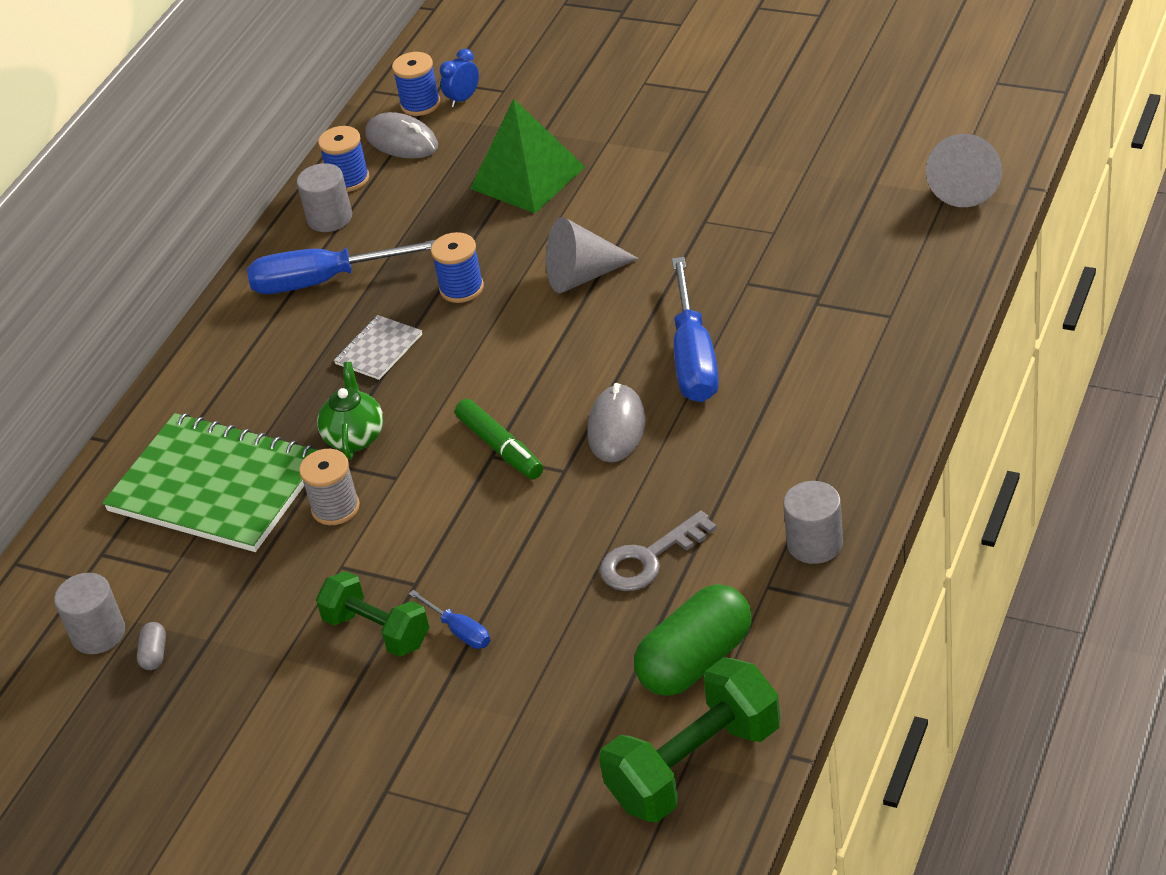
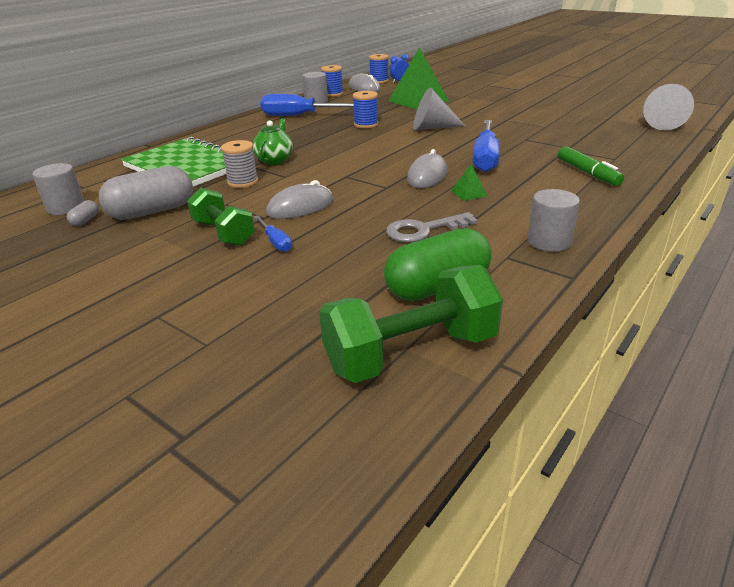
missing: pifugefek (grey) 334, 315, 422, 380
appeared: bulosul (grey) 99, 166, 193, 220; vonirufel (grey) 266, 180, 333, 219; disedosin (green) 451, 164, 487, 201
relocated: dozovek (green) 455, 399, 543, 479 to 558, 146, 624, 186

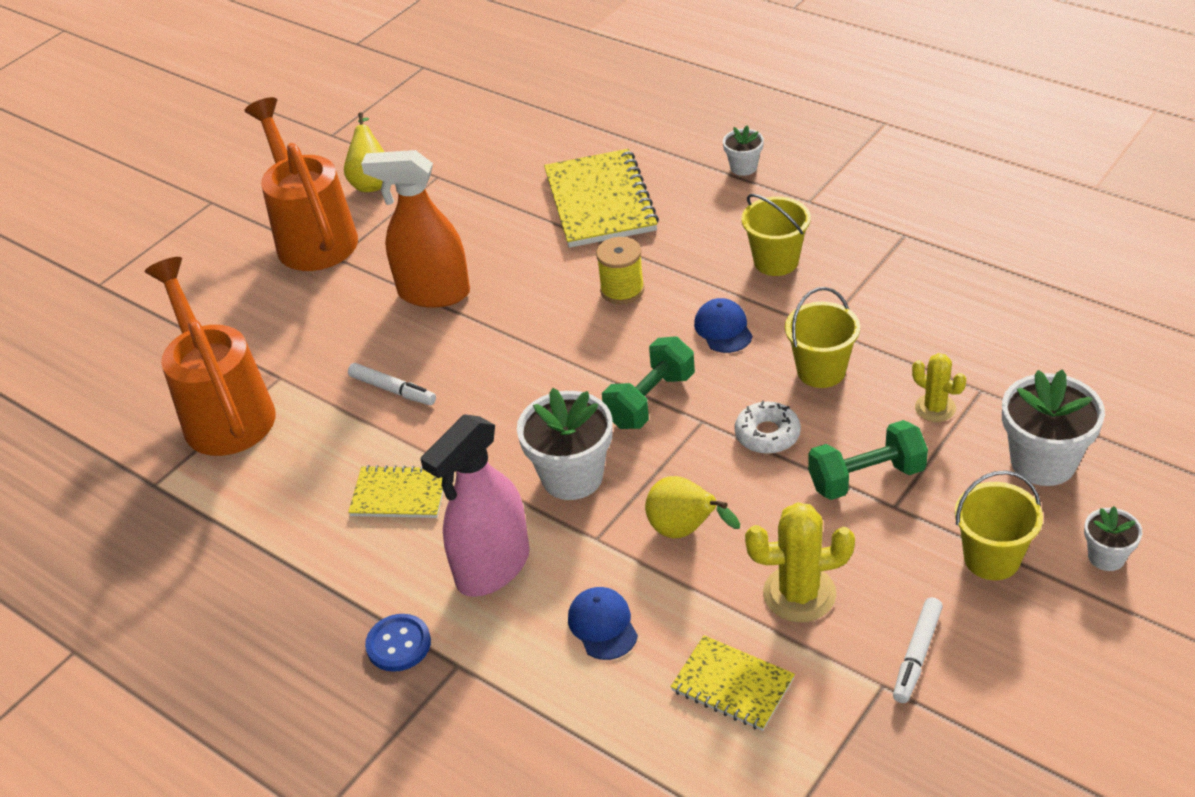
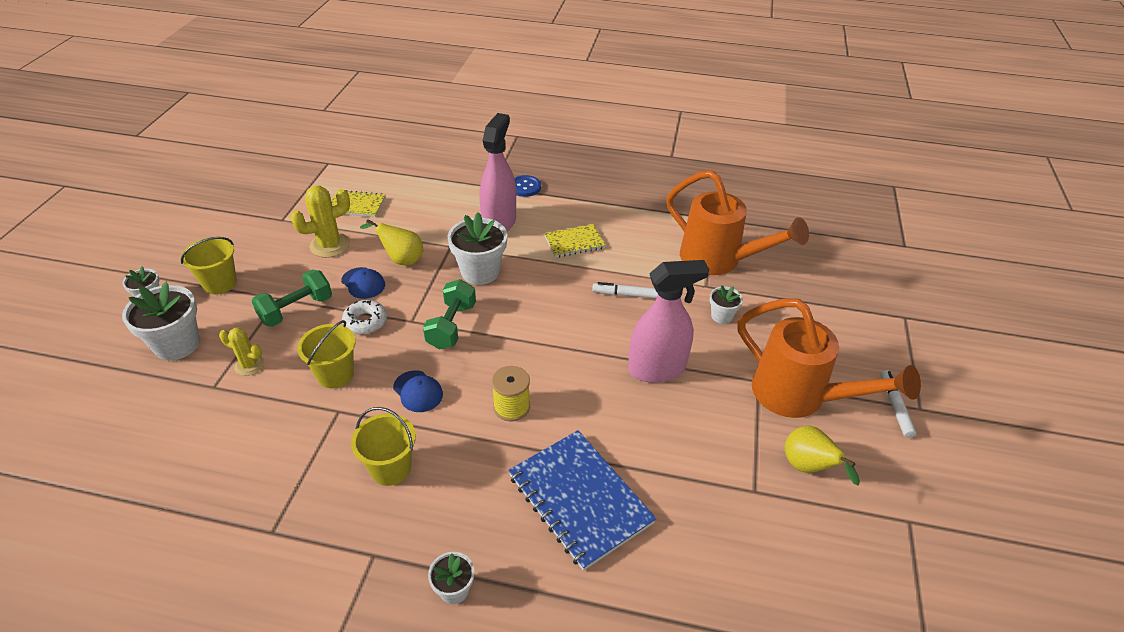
appeared: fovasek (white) 710, 286, 743, 324
relocated: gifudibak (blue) 568, 587, 638, 660 to 341, 267, 385, 299; dozovek (white) 893, 597, 943, 703 to 880, 370, 916, 438
colour: pifugefek (yellow) 544, 149, 659, 248 to pifugefek (blue) 508, 430, 656, 571; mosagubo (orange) 361, 150, 470, 308 to mosagubo (pink) 628, 260, 709, 383

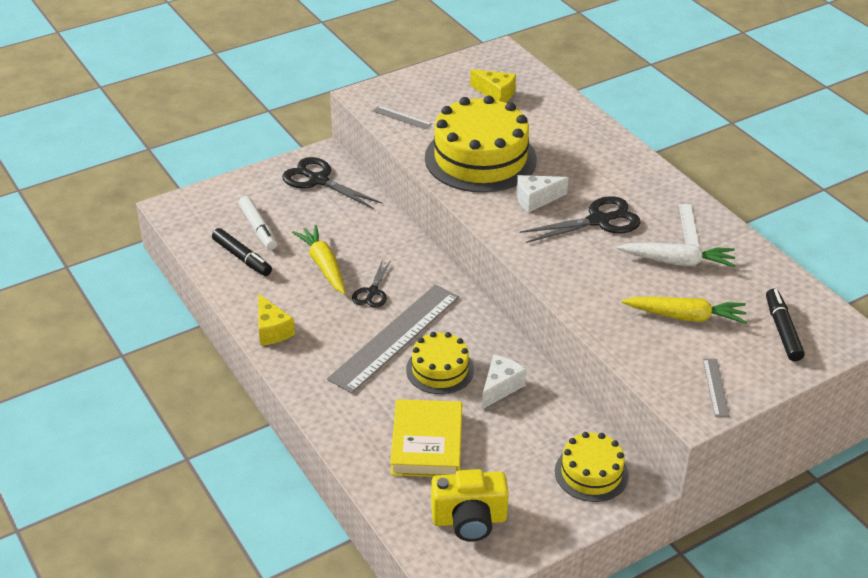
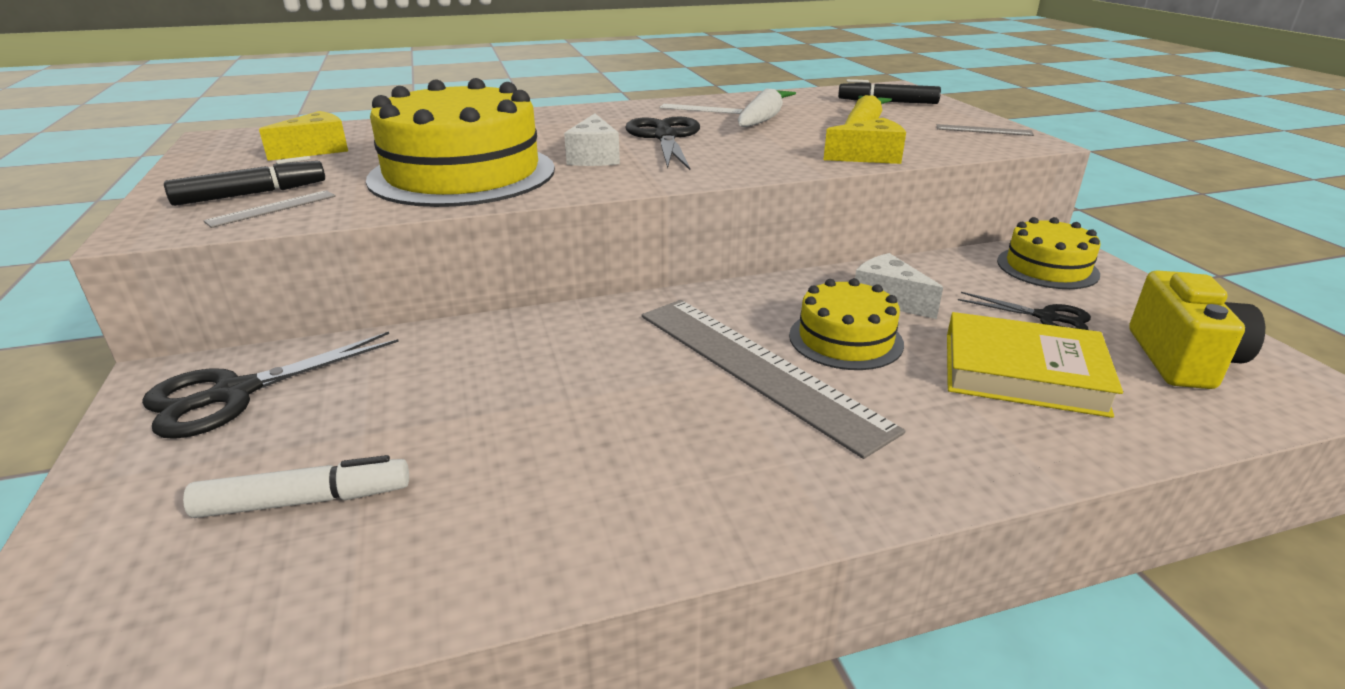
missing: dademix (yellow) 292, 225, 345, 294
relocated: dozovek (black) 212, 228, 272, 276 to 164, 156, 325, 206; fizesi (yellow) 258, 294, 295, 346 to 823, 118, 906, 164; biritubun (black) 352, 259, 391, 308 to 958, 292, 1091, 330

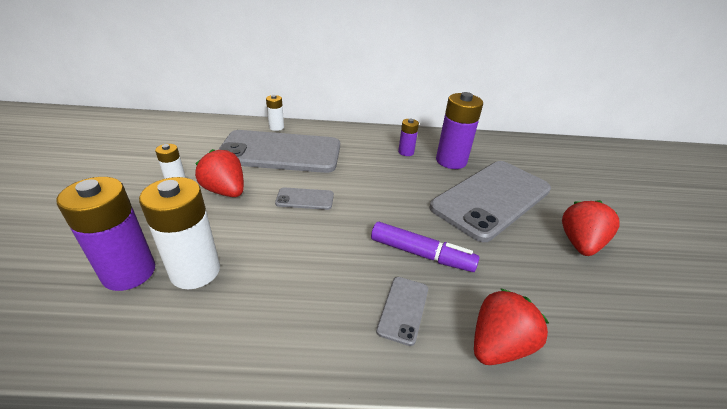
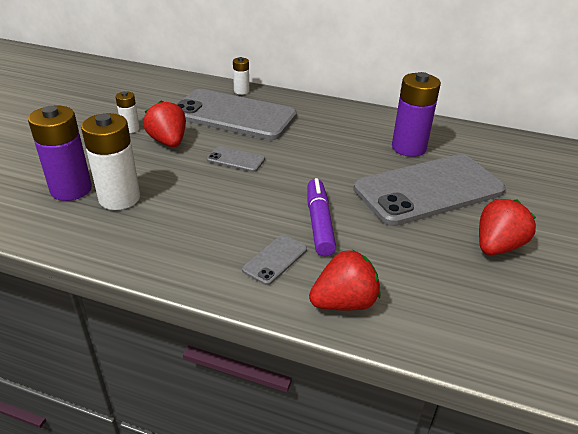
missing: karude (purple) 398, 119, 419, 156
spun: dozovek (purple) 371, 222, 479, 272 = 308, 178, 336, 256 135 degrees counterclockwise

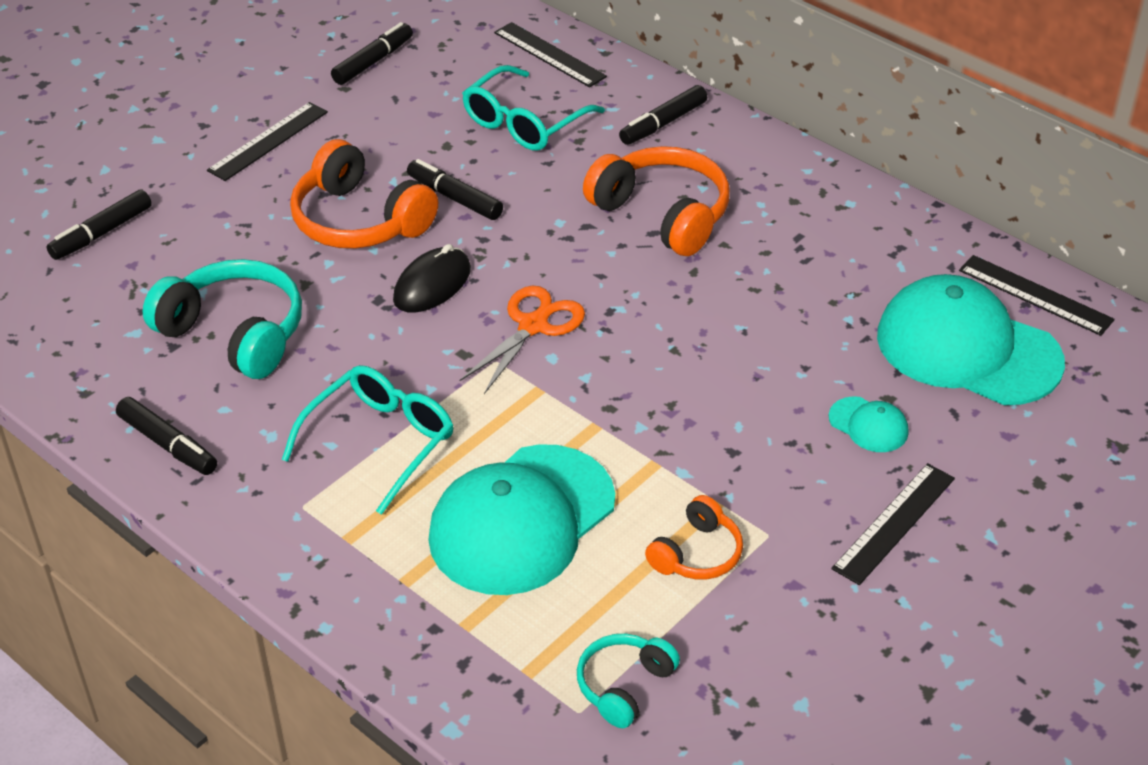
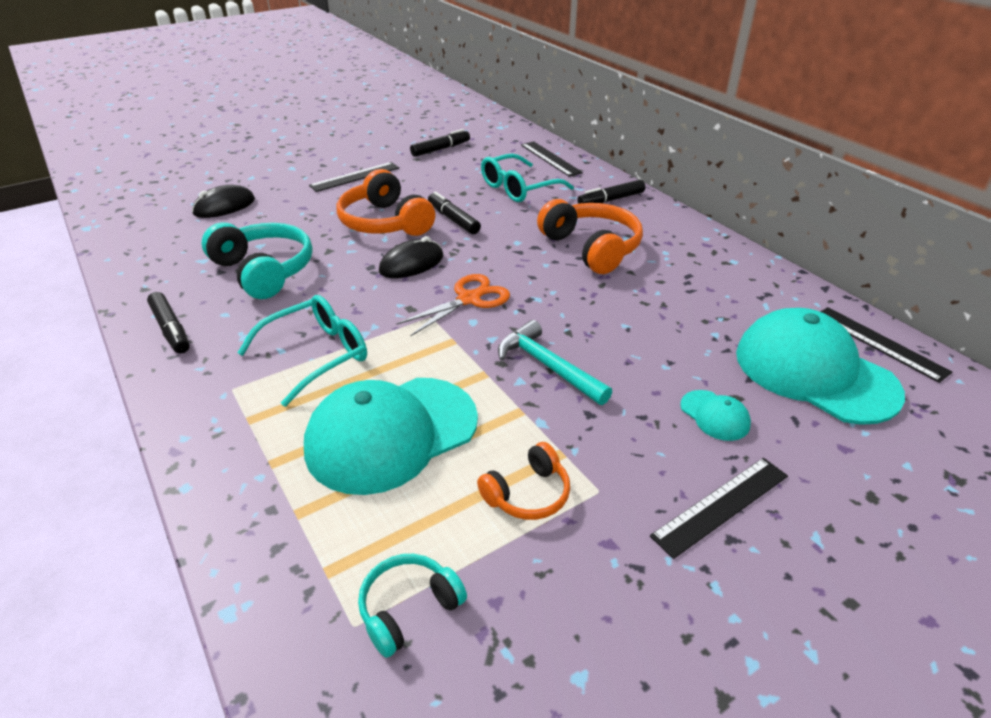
appeared: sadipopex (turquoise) 498, 320, 612, 405
exchanged: dozovek (black) 47, 189, 152, 260 to vonirufel (black) 192, 185, 255, 218

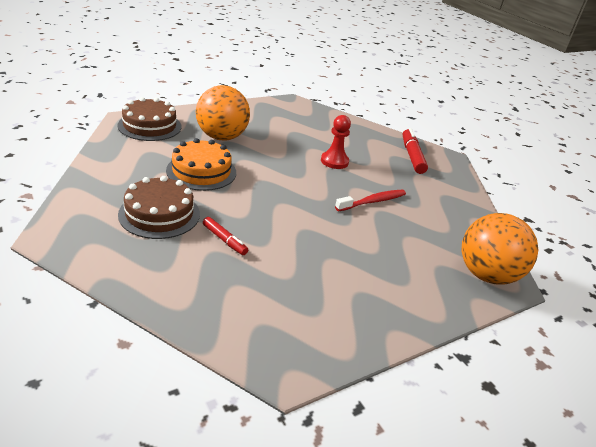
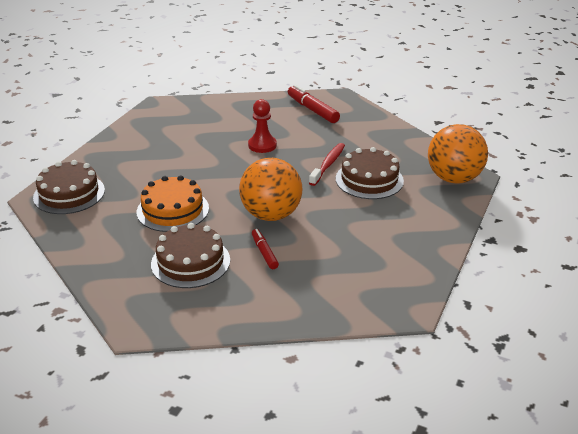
appeared: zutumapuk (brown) 336, 147, 404, 199
relocated: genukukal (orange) 196, 85, 250, 141 to 239, 158, 302, 221
spun: dozovek (red) 203, 217, 248, 255 = 252, 229, 279, 269 120 degrees counterclockwise

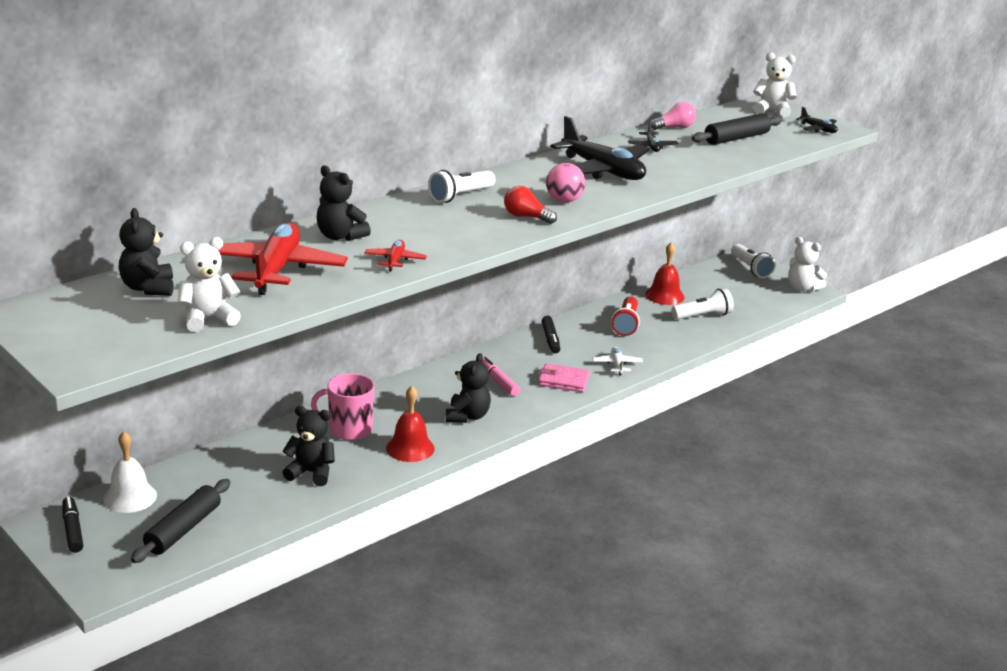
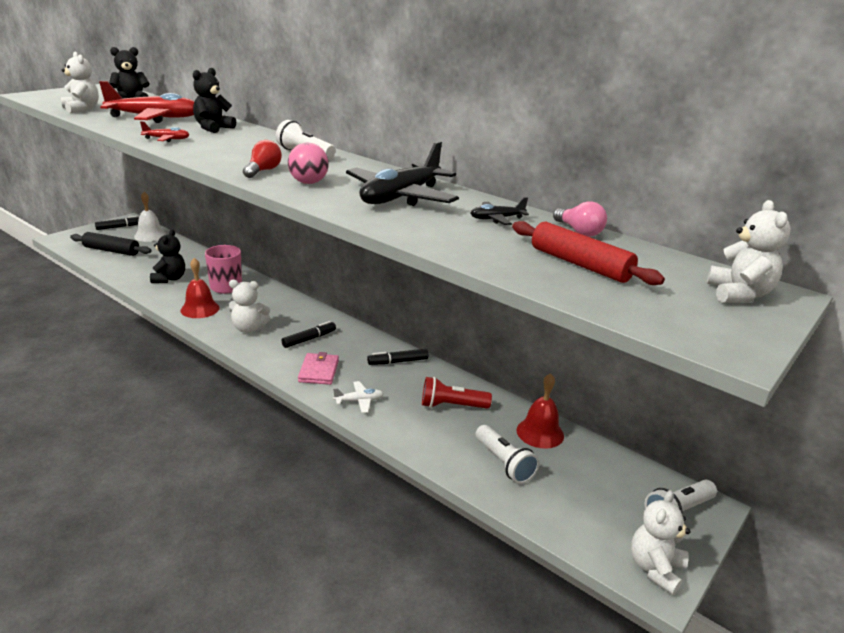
missing: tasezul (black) 796, 107, 838, 133
colour: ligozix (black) 446, 353, 491, 423 to ligozix (white) 228, 280, 270, 333; dozovek (pink) 482, 357, 520, 396 to dozovek (black) 282, 321, 336, 348; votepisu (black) 692, 113, 782, 145 to votepisu (red) 512, 221, 665, 285

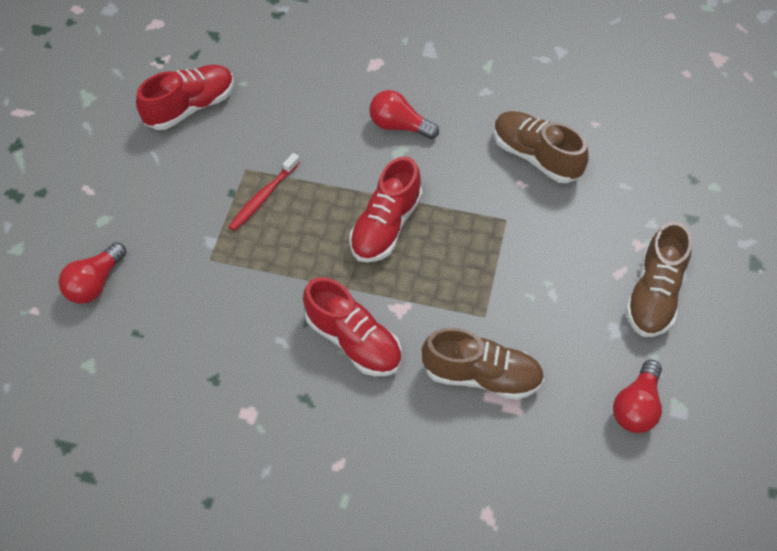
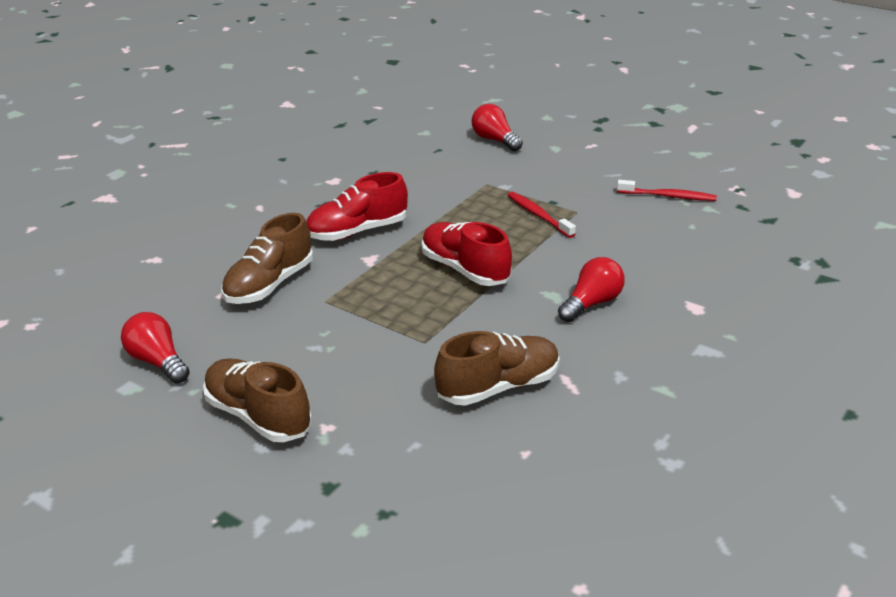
exchanged: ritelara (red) 136, 65, 234, 130 to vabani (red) 617, 180, 717, 201

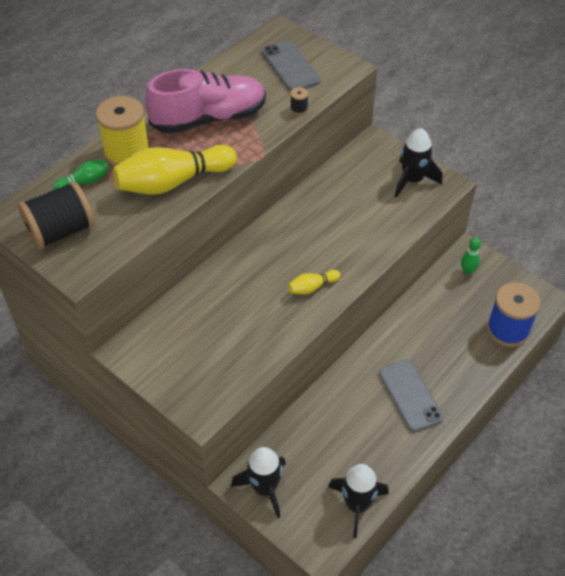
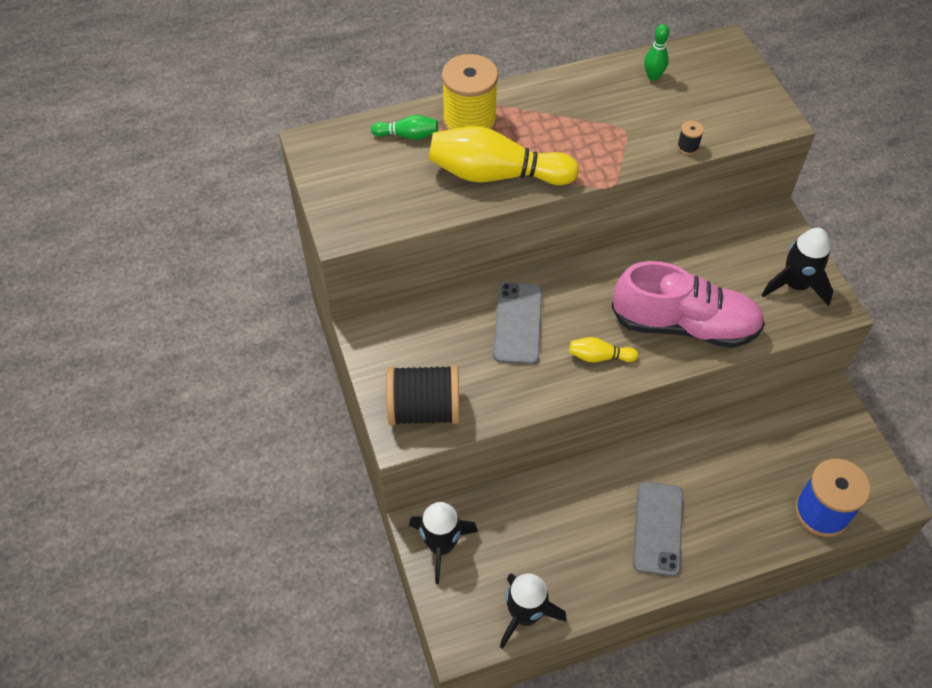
relocated: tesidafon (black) 18, 181, 95, 249 to 386, 365, 460, 426; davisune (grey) 262, 41, 321, 91 to 493, 282, 542, 365; ritelara (pink) 145, 69, 266, 134 to 611, 261, 765, 348; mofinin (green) 461, 237, 481, 275 to 644, 24, 669, 81

